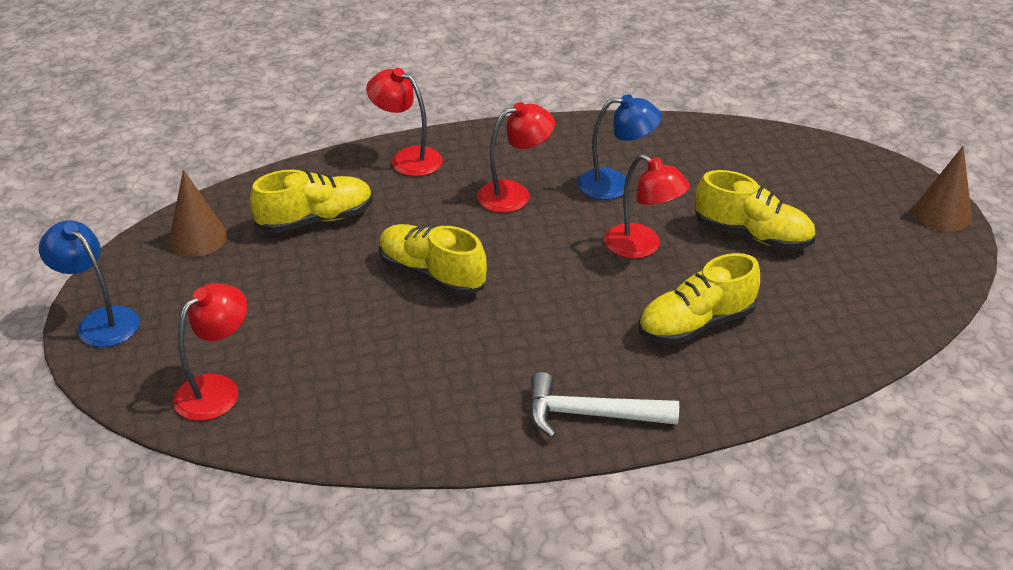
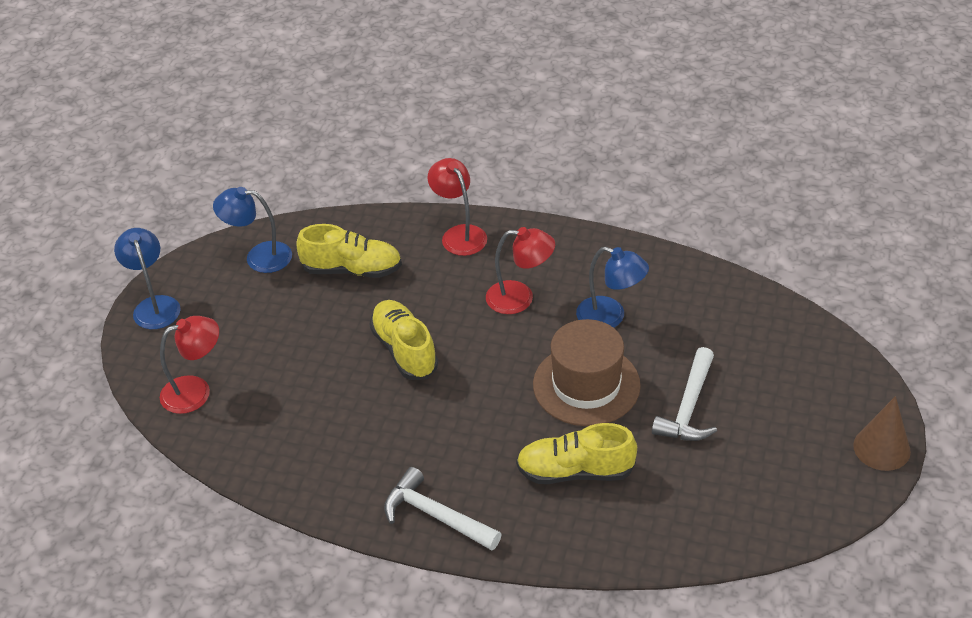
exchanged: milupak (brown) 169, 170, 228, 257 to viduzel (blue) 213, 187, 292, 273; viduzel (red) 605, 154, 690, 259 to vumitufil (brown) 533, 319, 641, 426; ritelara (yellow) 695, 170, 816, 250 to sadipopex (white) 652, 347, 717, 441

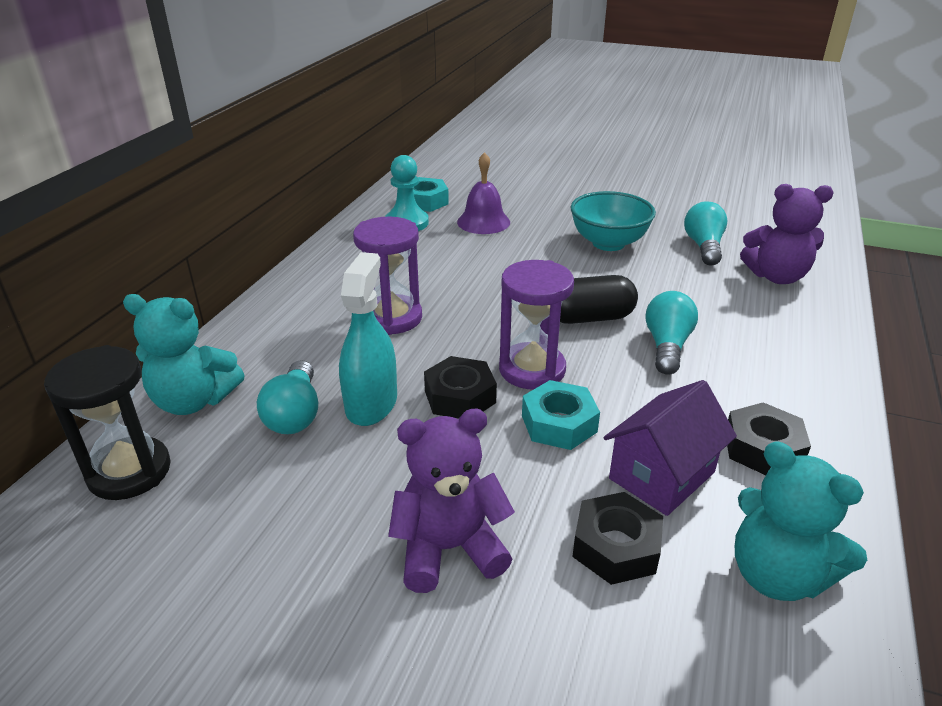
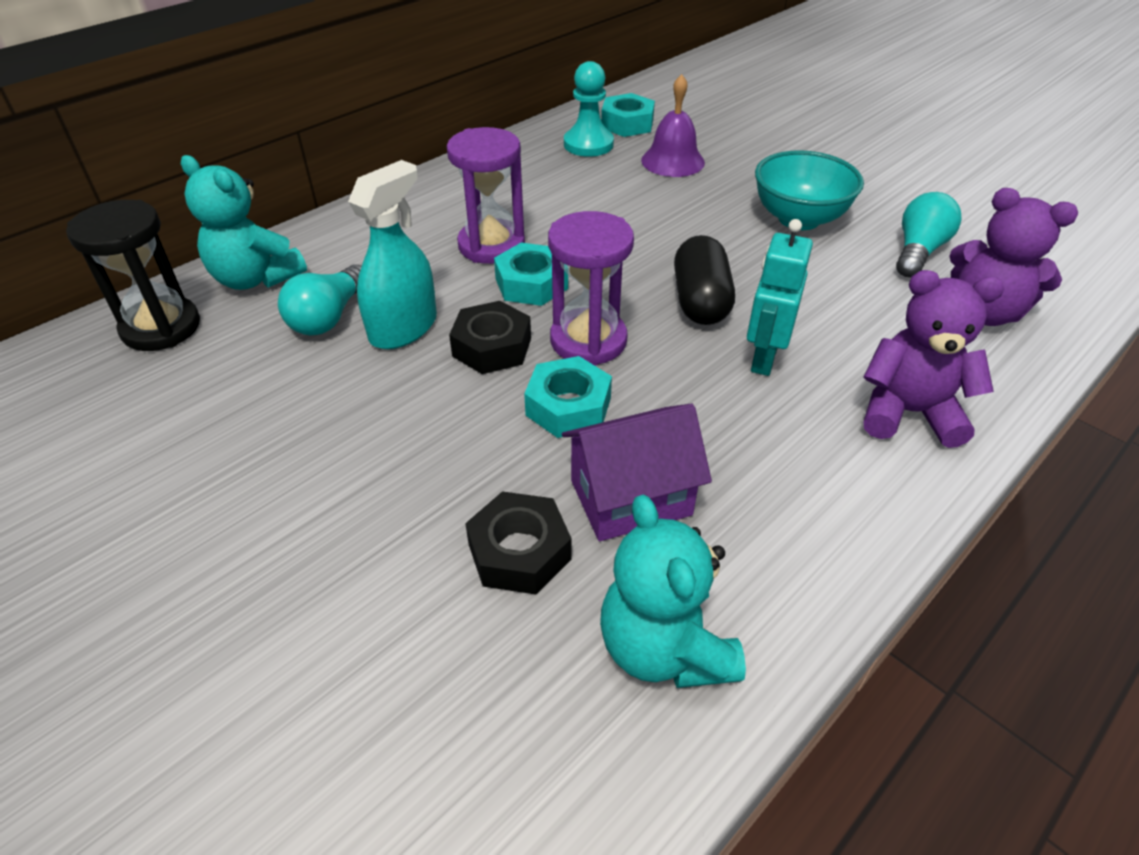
missing: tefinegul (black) 727, 402, 811, 475
appeared: tefinegul (turquoise) 494, 243, 568, 306
relocated: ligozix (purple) 388, 409, 515, 593 to 863, 270, 1004, 448
exchanged: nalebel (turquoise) 645, 291, 698, 374 to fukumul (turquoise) 747, 219, 813, 376
spun: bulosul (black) 560, 275, 638, 324 = 674, 235, 735, 325 75 degrees clockwise

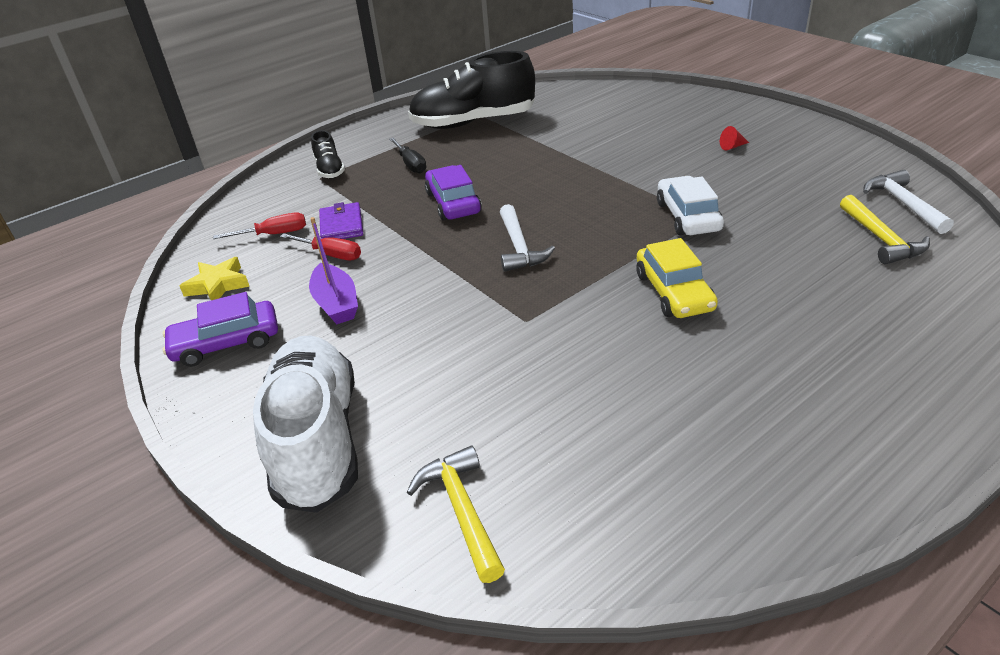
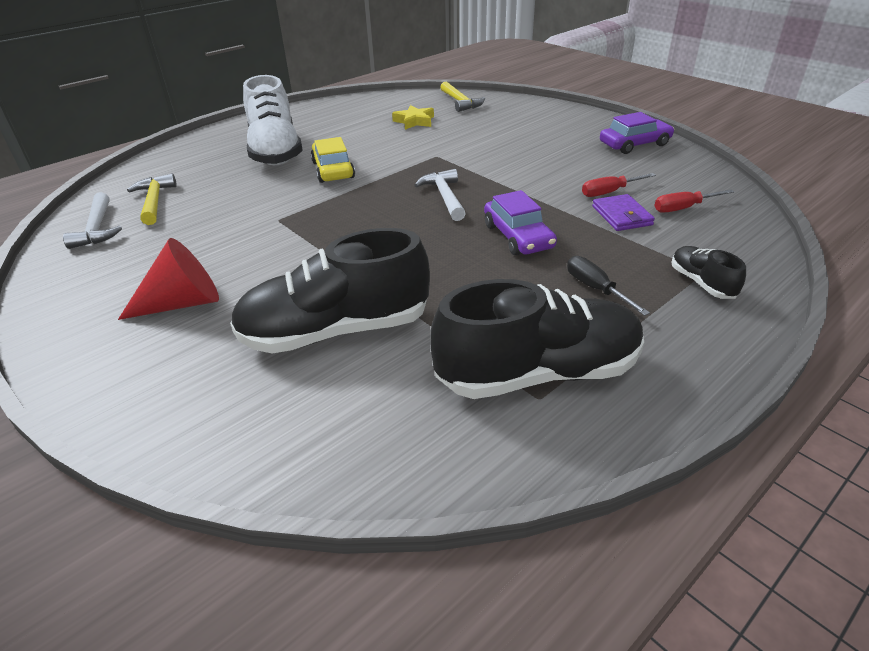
missing: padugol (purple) 309, 217, 358, 324; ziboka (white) 657, 176, 724, 235
appeared: ritelara (black) 230, 228, 430, 354
relocated: ritelara (white) 253, 336, 358, 513 to 243, 75, 303, 165; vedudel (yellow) 180, 257, 250, 300 to 392, 105, 434, 130
spun: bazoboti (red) 280, 233, 361, 260 = 582, 173, 656, 197 45 degrees counterclockwise
size: milupak (red) 720, 126, 749, 151 = 118, 238, 219, 320 x2.46

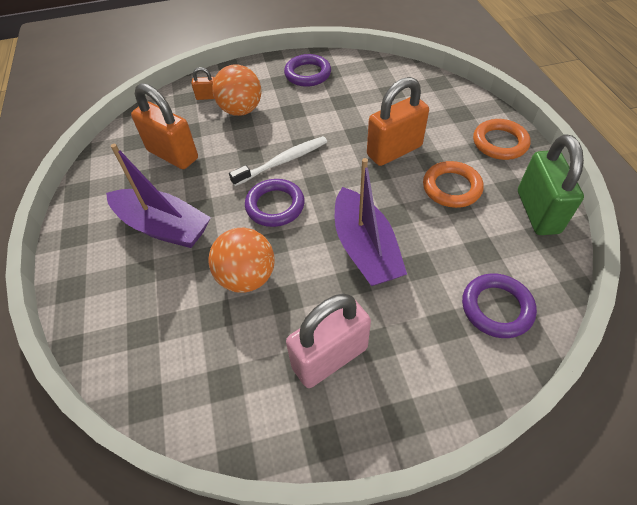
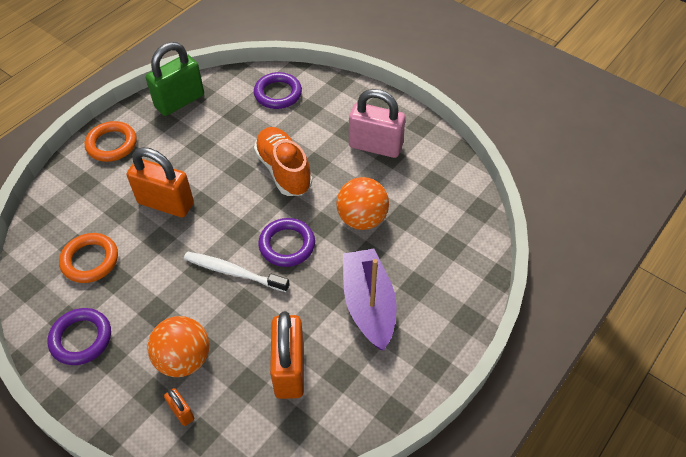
relocated: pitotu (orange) 423, 161, 484, 208 to 59, 233, 118, 283
exchanged: padugol (purple) 335, 158, 407, 286 to ritelara (orange) 254, 127, 312, 196

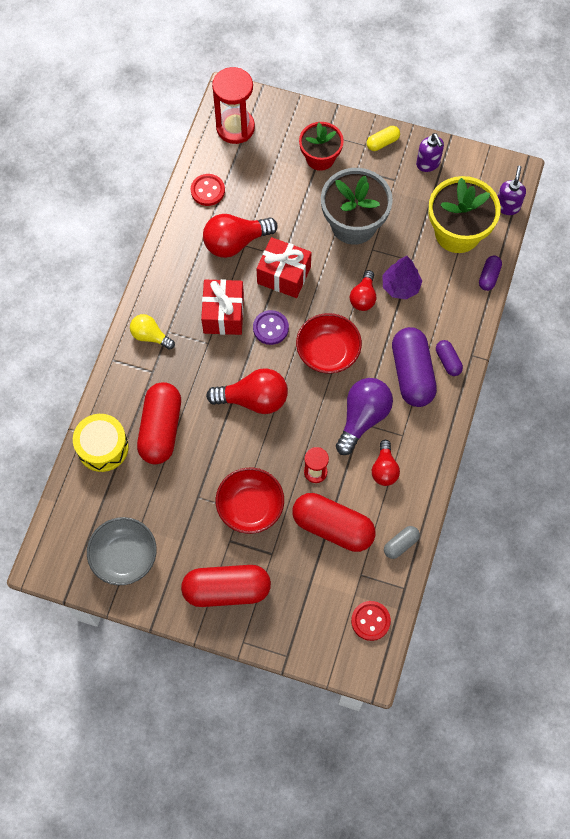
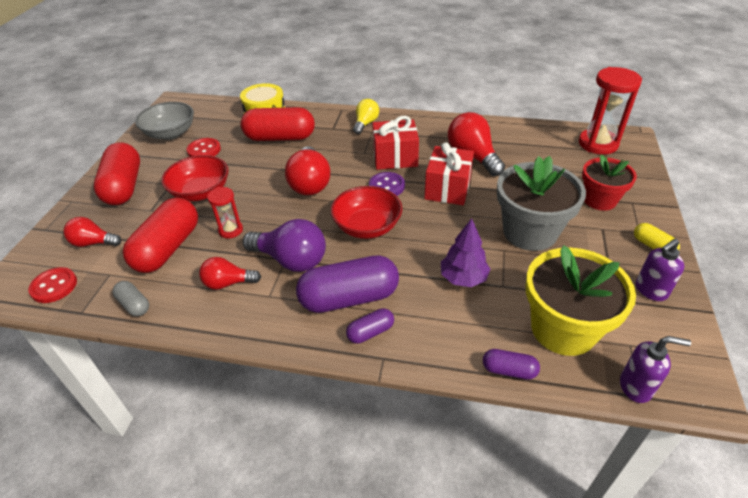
relocated: nalebel (red) 350, 270, 376, 311 to 63, 217, 121, 247; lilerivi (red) 191, 174, 225, 206 to 187, 138, 221, 157

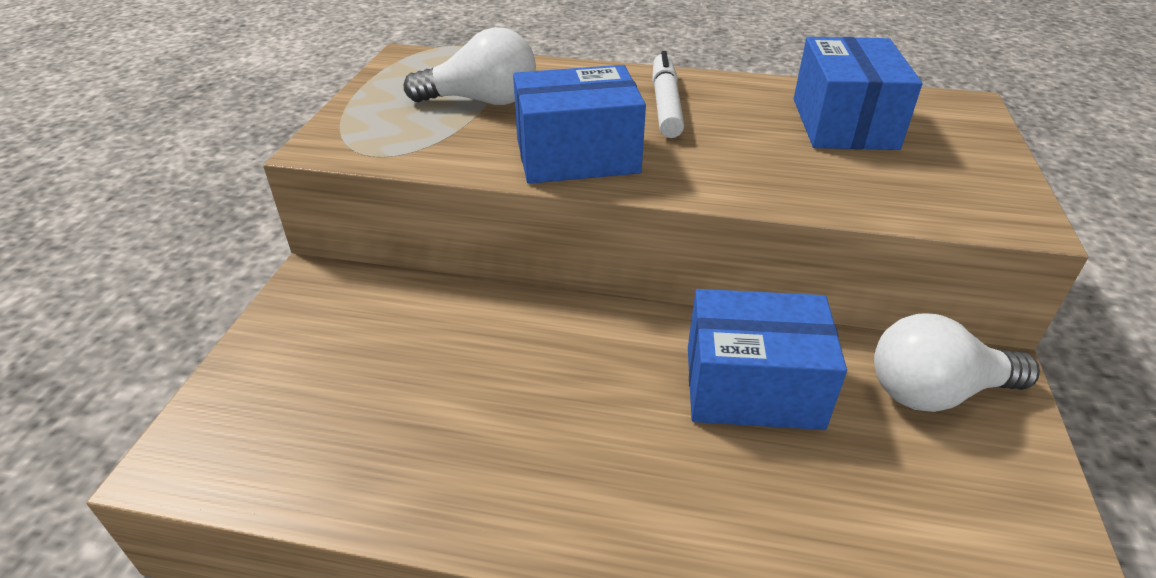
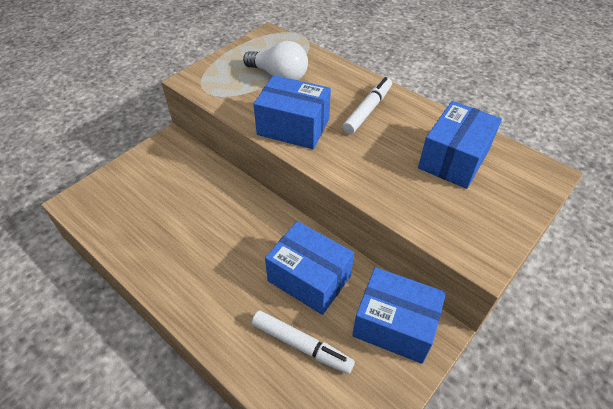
appeared: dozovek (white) 252, 310, 355, 374
exchanged: nalebel (white) 874, 313, 1040, 412 to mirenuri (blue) 352, 267, 446, 364

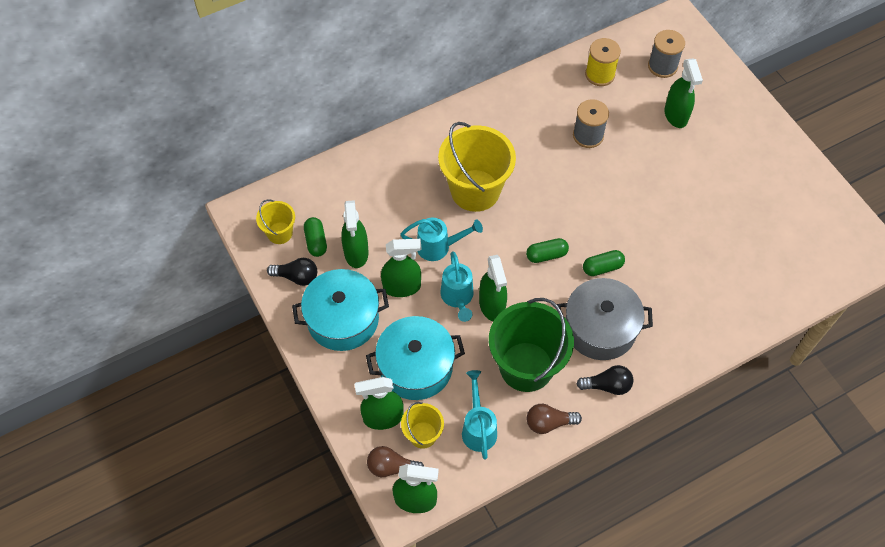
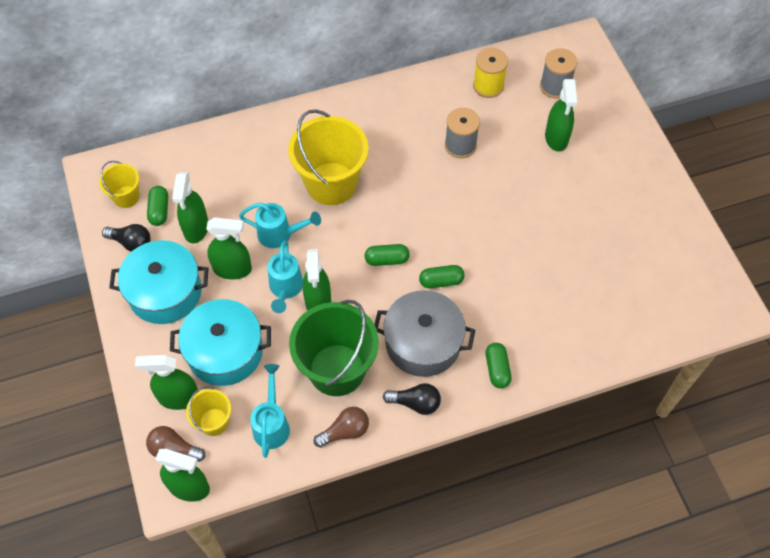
appeared: bulosul (green) 486, 343, 512, 388
spun: nalebel (brown) 526, 404, 582, 434 = 314, 407, 369, 448 150 degrees clockwise

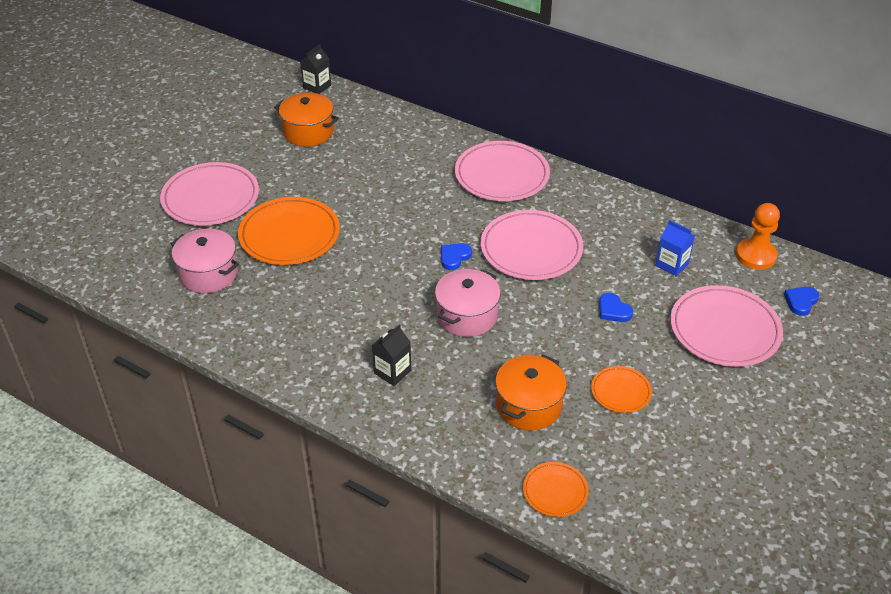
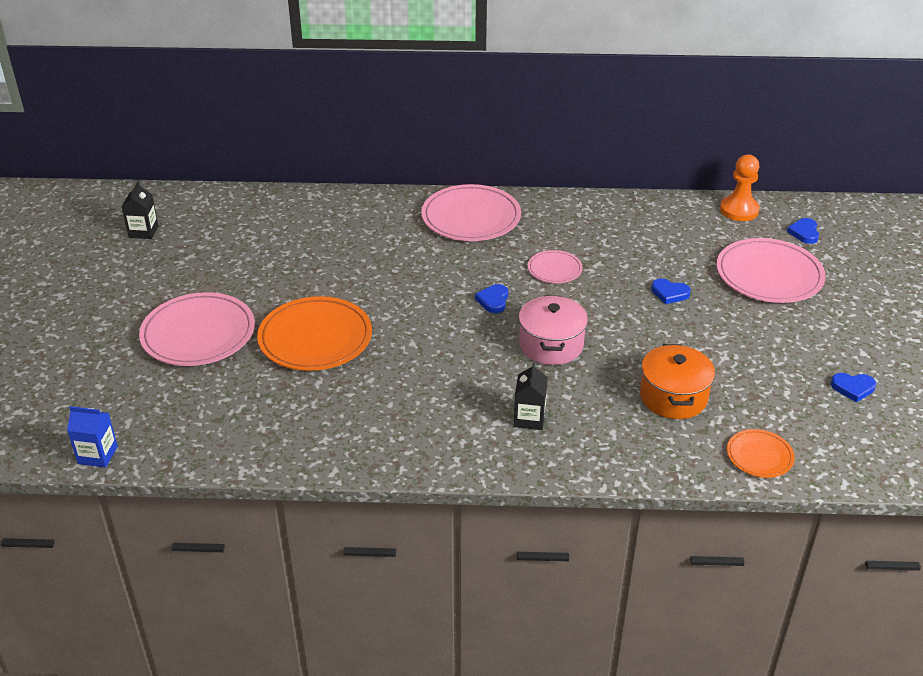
missing: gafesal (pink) 171, 229, 239, 293; gafesal (orange) 274, 93, 339, 146; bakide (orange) 591, 366, 652, 413
appeared: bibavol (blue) 831, 373, 876, 402
relocated: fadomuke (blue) 655, 220, 695, 276 to 67, 406, 118, 468; fadomuke (black) 300, 44, 331, 94 to 122, 182, 159, 239
size: bakide (pink) 480, 210, 583, 280 = 528, 250, 583, 283 x0.52

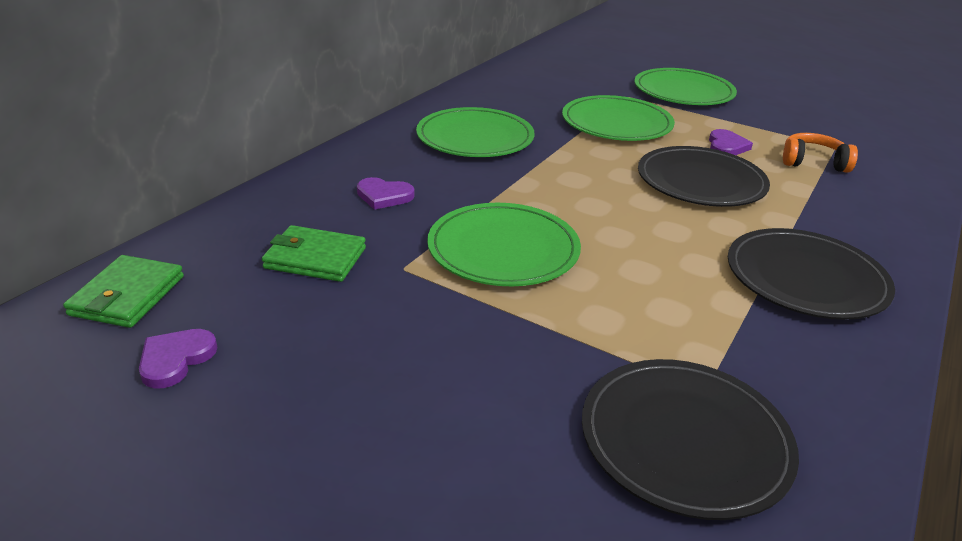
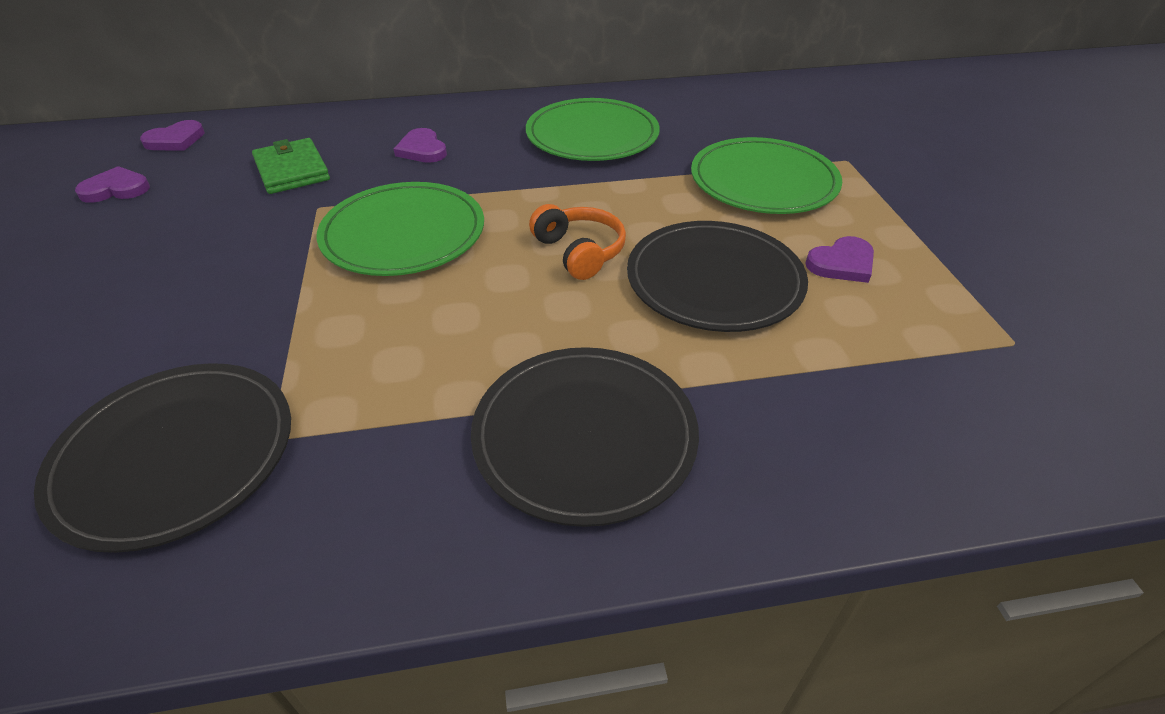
missing: bakide (green) 634, 68, 737, 105
relocated: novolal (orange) 783, 133, 858, 173 to 529, 204, 626, 280
exchanged: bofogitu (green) 63, 255, 184, 328 to bibavol (purple) 140, 120, 205, 151

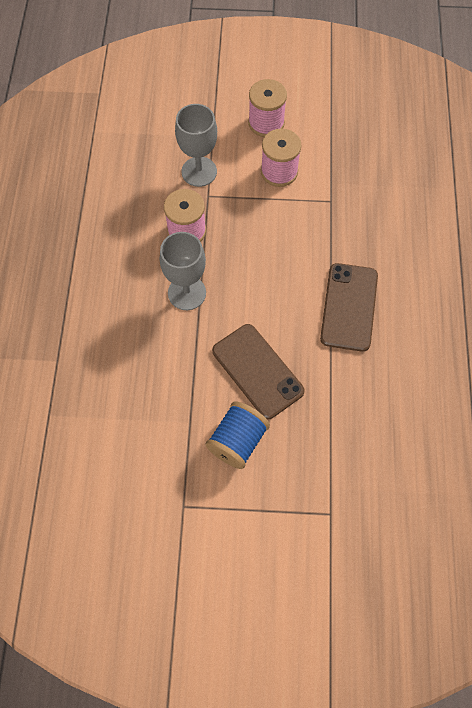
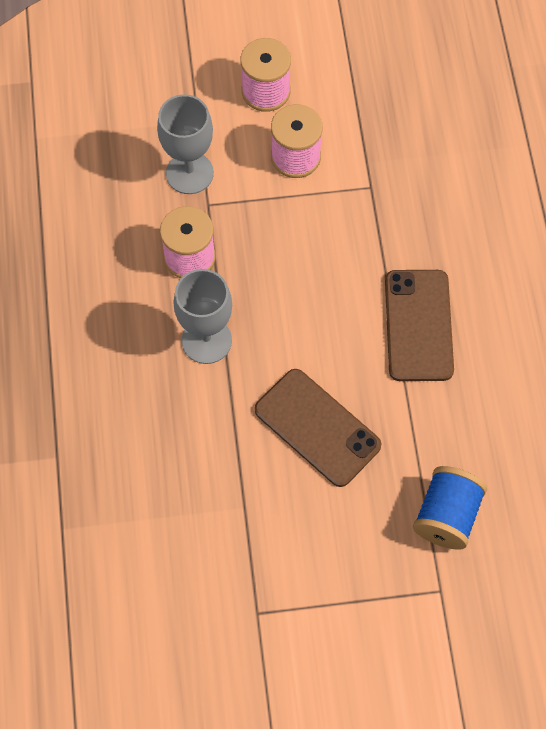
relocated: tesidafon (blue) 205, 401, 270, 469 to 413, 466, 487, 550

